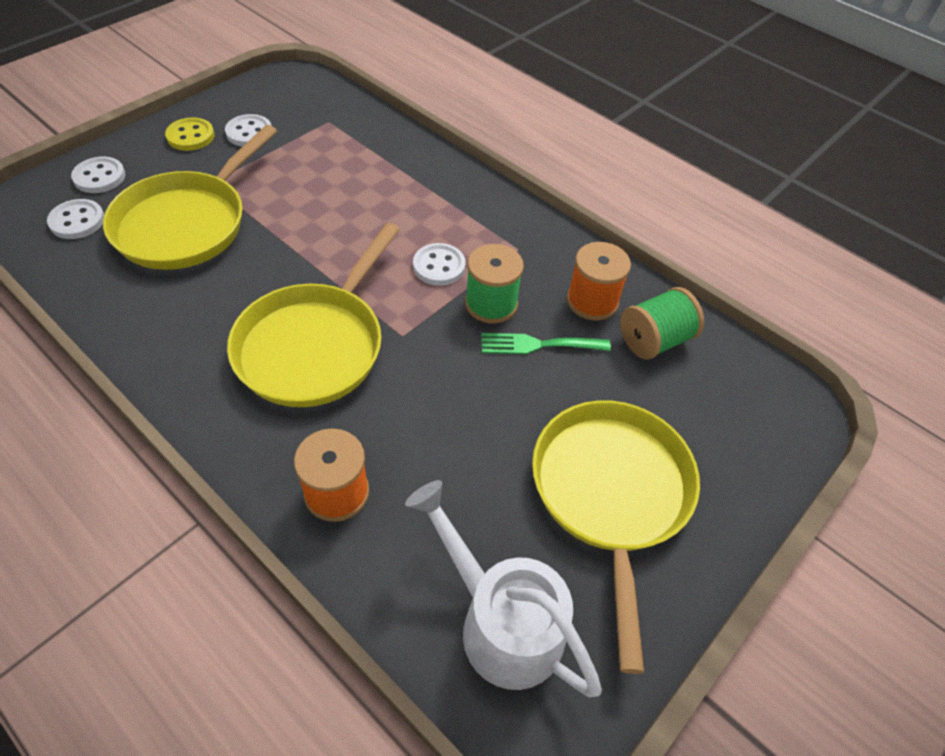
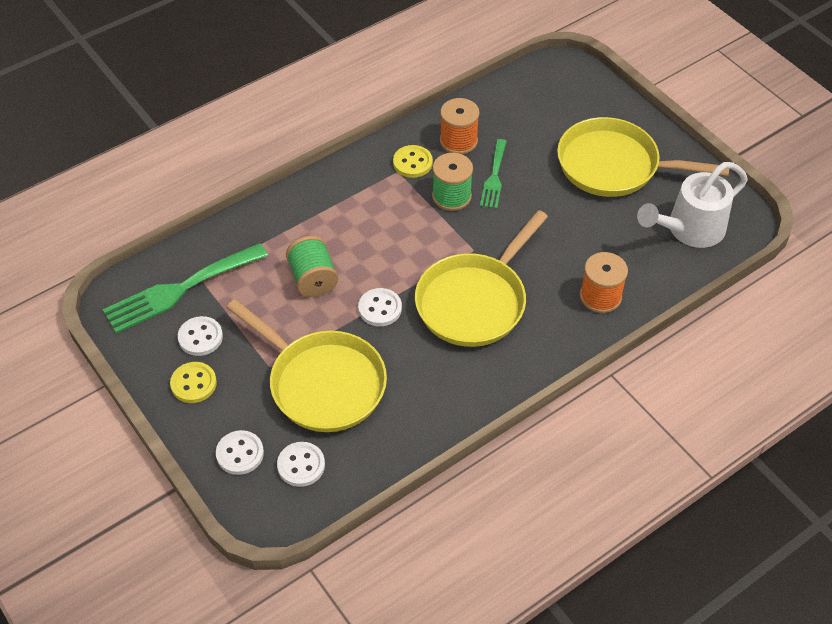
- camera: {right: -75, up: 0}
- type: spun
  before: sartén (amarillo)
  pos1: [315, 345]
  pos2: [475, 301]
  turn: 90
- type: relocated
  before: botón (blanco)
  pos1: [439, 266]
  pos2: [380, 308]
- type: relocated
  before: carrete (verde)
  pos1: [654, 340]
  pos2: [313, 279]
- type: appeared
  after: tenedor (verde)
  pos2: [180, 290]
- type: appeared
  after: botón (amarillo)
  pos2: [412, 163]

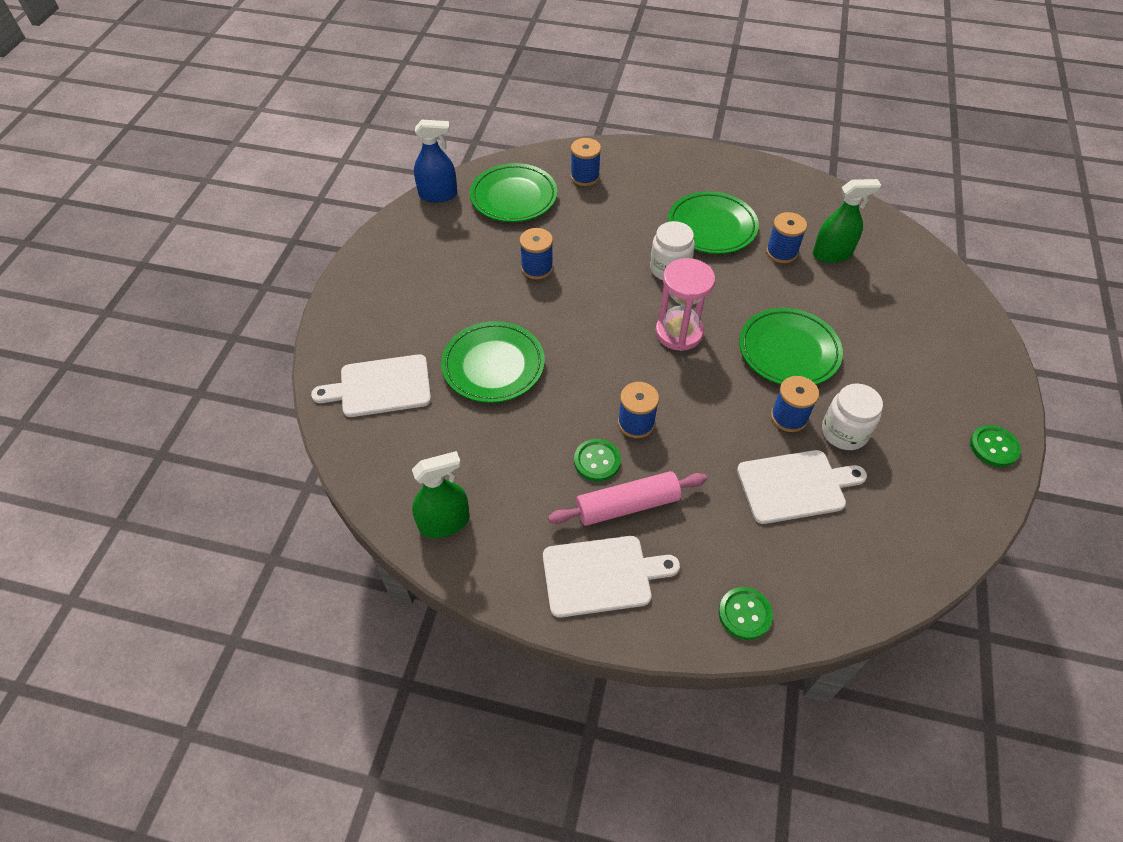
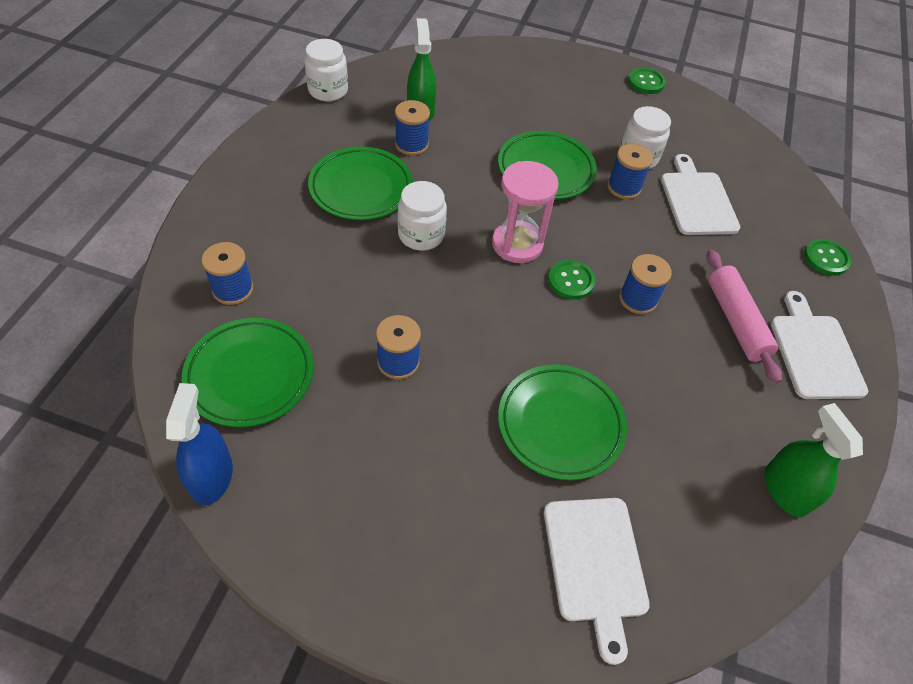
- camera: {right: -90, up: 0}
- type: relocated
  before: botón (verde)
  pos1: [597, 461]
  pos2: [571, 281]
- type: appeared
  after: tarro (blanco)
  pos2: [328, 90]

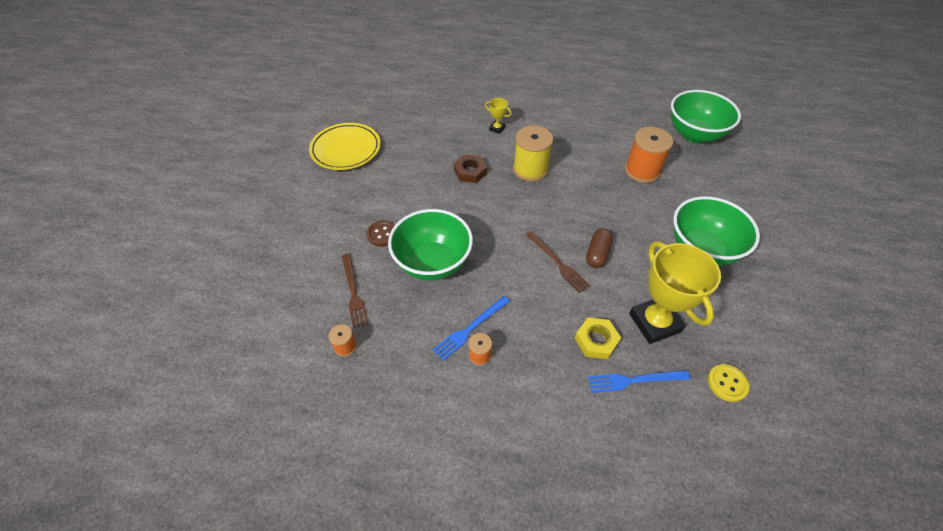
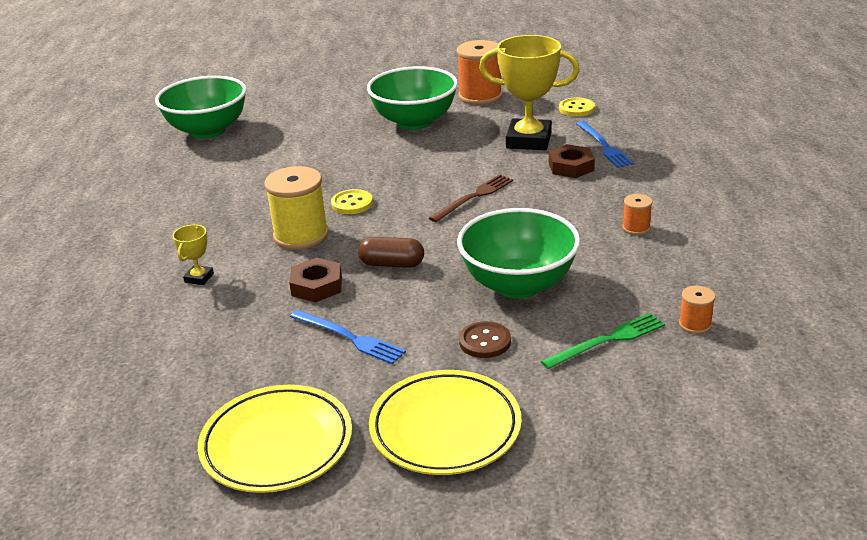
- camera: {right: -100, up: -20}
- type: colour
  before: tenedor (marrón)
  after: tenedor (verde)
  pos1: [354, 292]
  pos2: [608, 340]
- type: relocated
  before: tenedor (azul)
  pos1: [470, 329]
  pos2: [350, 338]
- type: colour
  before: tuerca (amarillo)
  after: tuerca (marrón)
  pos1: [596, 340]
  pos2: [571, 167]
- type: relocated
  before: cápsula (marrón)
  pos1: [597, 254]
  pos2: [392, 264]
- type: relocated
  before: carrete (naranja)
  pos1: [642, 171]
  pos2: [480, 96]
- type: spun
  before: trofeo (amarillo)
  pos1: [654, 322]
  pos2: [528, 140]
  turn: 45
- type: appeared
  after: botón (amarillo)
  pos2: [352, 203]
- type: appeared
  after: plato (amarillo)
  pos2: [445, 428]

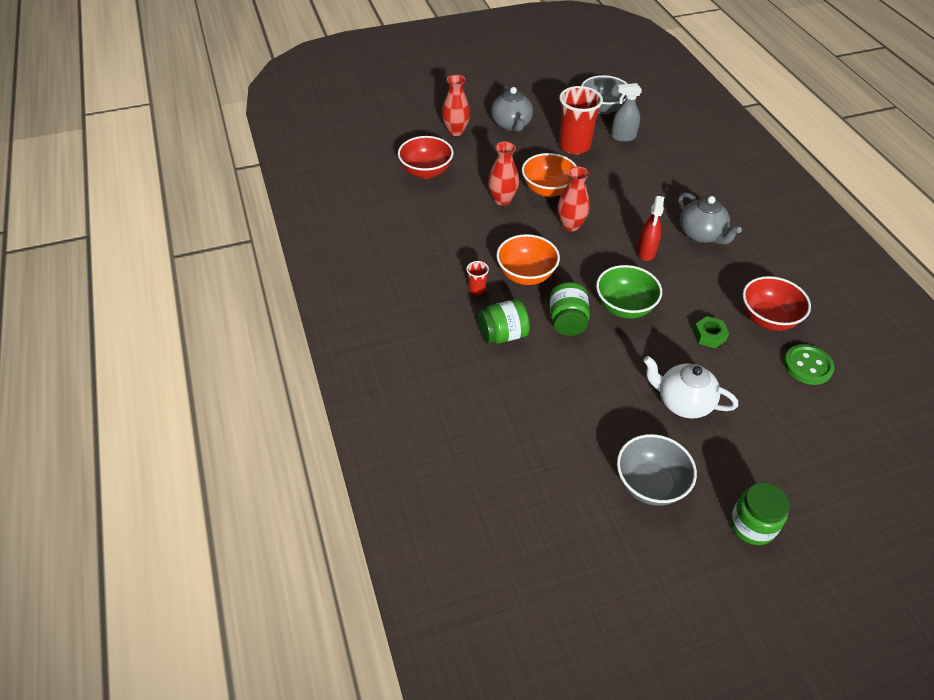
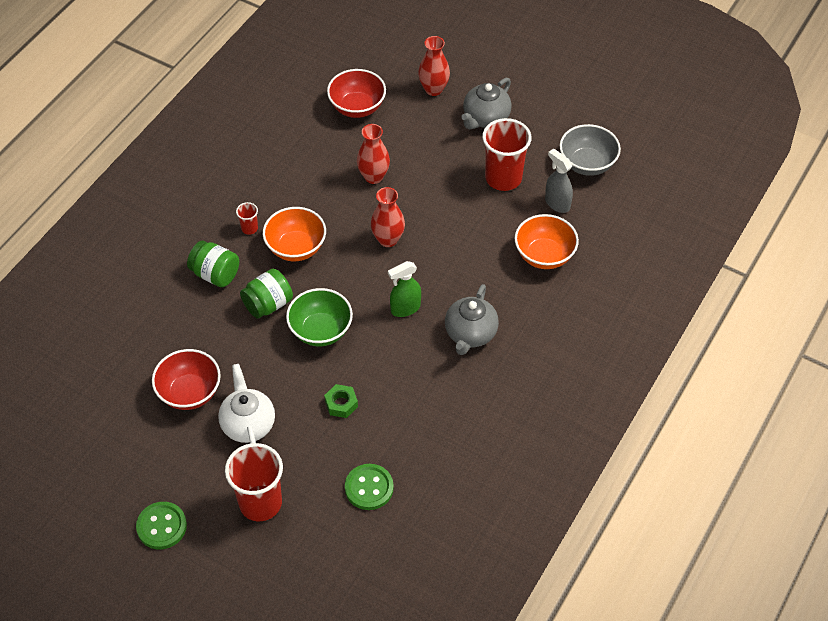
- camera: {right: 50, up: 5}
- type: relocated
  before: cuenco (naranja)
  pos1: [547, 190]
  pos2: [544, 255]
- type: missing
  before: cuenco (gris)
  pos1: [650, 484]
- type: colour
  before: pulverizador (rojo)
  after: pulverizador (verde)
  pos1: [646, 252]
  pos2: [405, 308]
- type: exchanged
  before: tarro (verde)
  after: botón (verde)
  pos1: [752, 525]
  pos2: [161, 526]
- type: relocated
  before: cuenco (rojo)
  pos1: [768, 319]
  pos2: [189, 393]
- type: appeared
  after: vaso (rojo)
  pos2: [260, 503]

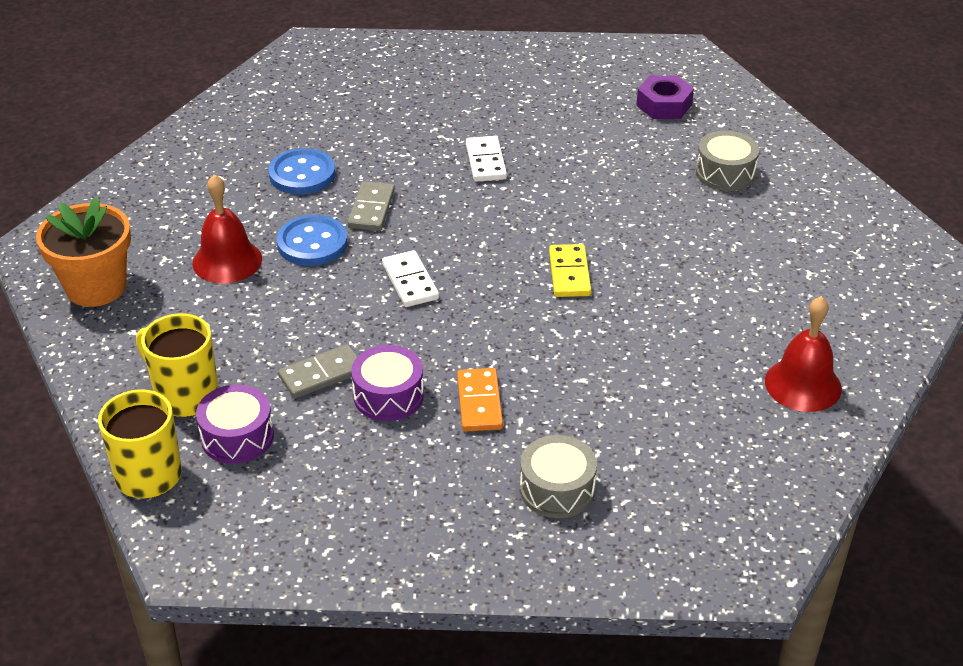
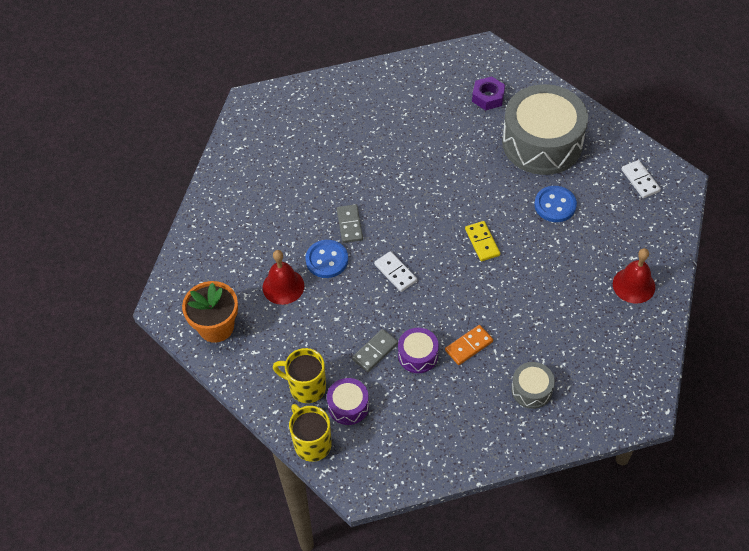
- camera: {right: -15, up: 15}
- type: relocated
  before: botón (azul)
  pos1: [302, 174]
  pos2: [555, 205]
- type: spun
  before: ficha de dominó (naranja)
  pos1: [479, 403]
  pos2: [469, 346]
  turn: 75
- type: relocated
  before: ficha de dominó (blanco)
  pos1: [486, 162]
  pos2: [640, 180]
- type: size
  before: tambor (gris)
  pos1: [725, 173]
  pos2: [542, 143]
  scale: 2.24

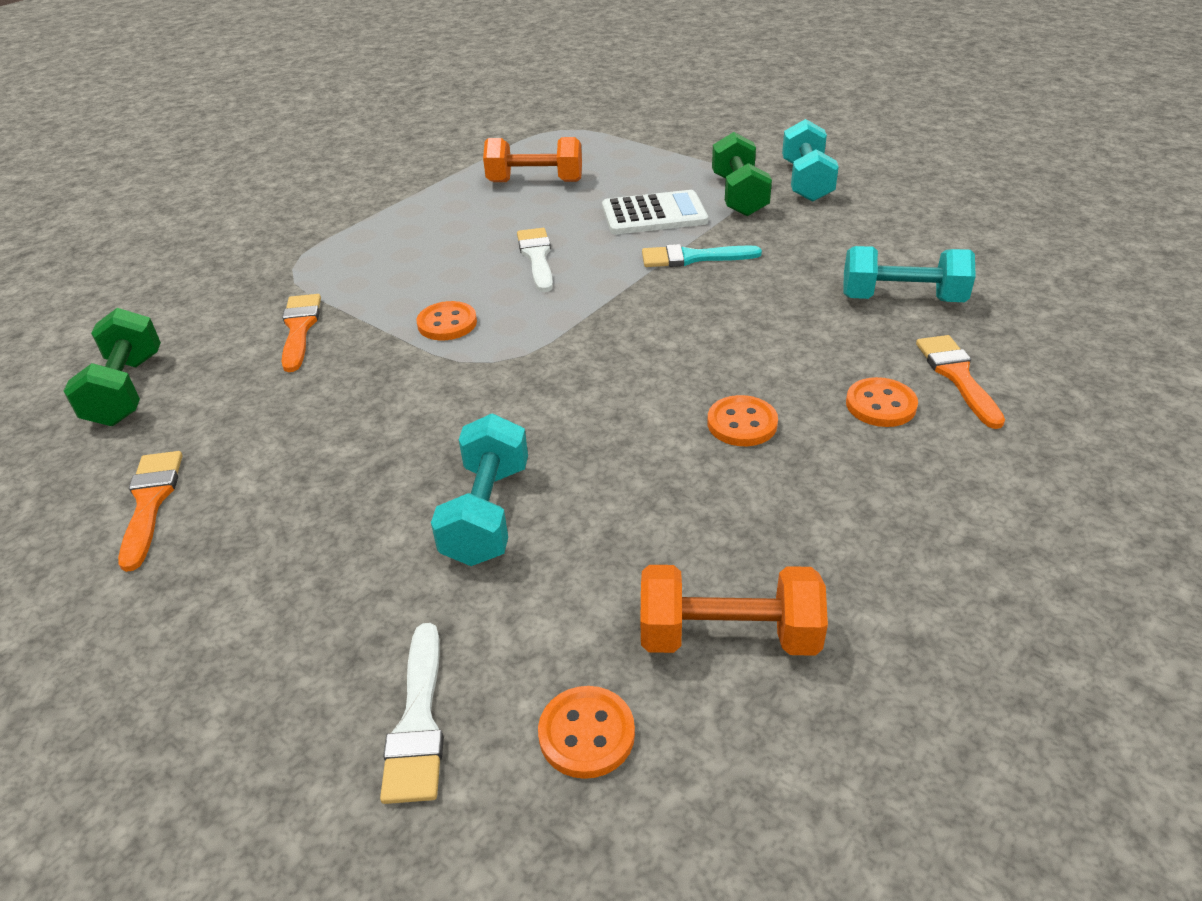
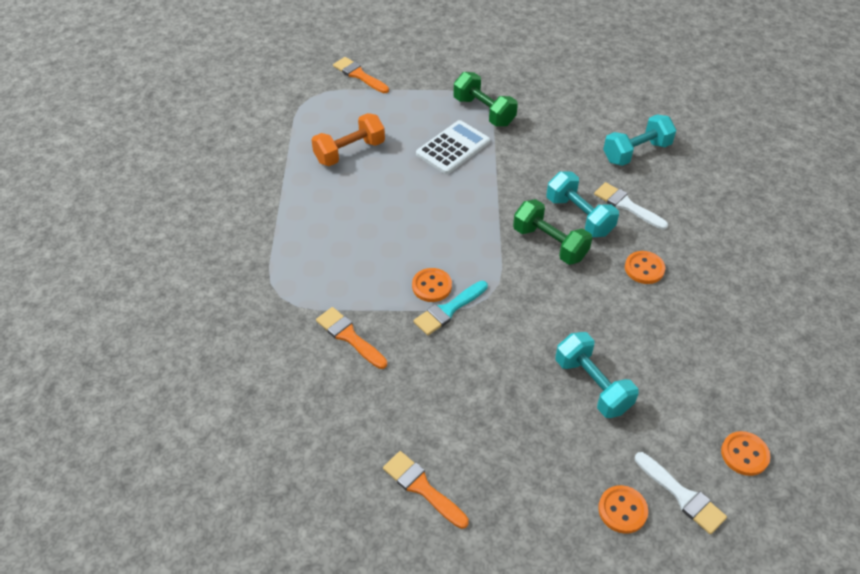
- camera: {right: -40, up: 10}
- type: relocated
  before: mancuerna (verde)
  pos1: [126, 390]
  pos2: [549, 243]
- type: relocated
  before: pincel (blanco)
  pos1: [537, 257]
  pos2: [626, 205]
- type: missing
  before: mancuerna (naranja)
  pos1: [728, 636]
- type: relocated
  before: pincel (turquesa)
  pos1: [692, 258]
  pos2: [448, 310]
- type: relocated
  before: mancuerna (turquesa)
  pos1: [806, 182]
  pos2: [579, 216]
- type: relocated
  before: botón (naranja)
  pos1: [880, 405]
  pos2: [622, 510]
- type: relocated
  before: pincel (naranja)
  pos1: [957, 376]
  pos2: [359, 75]

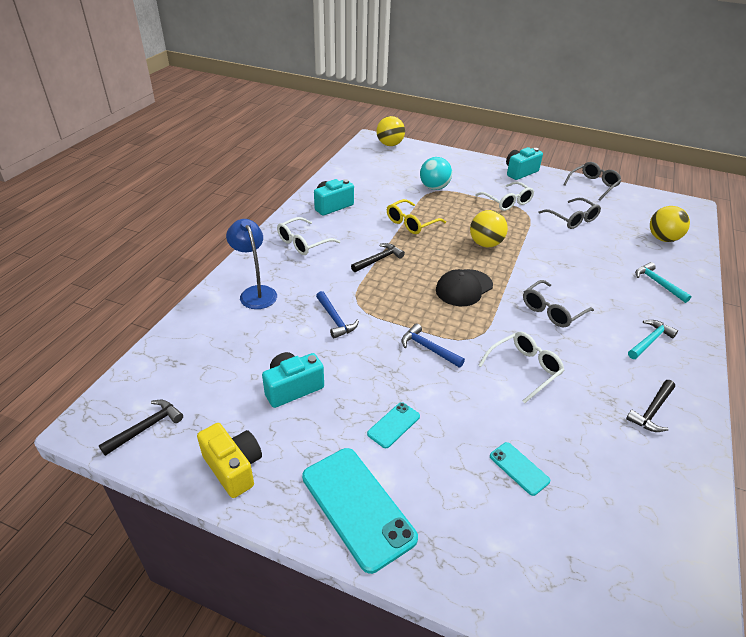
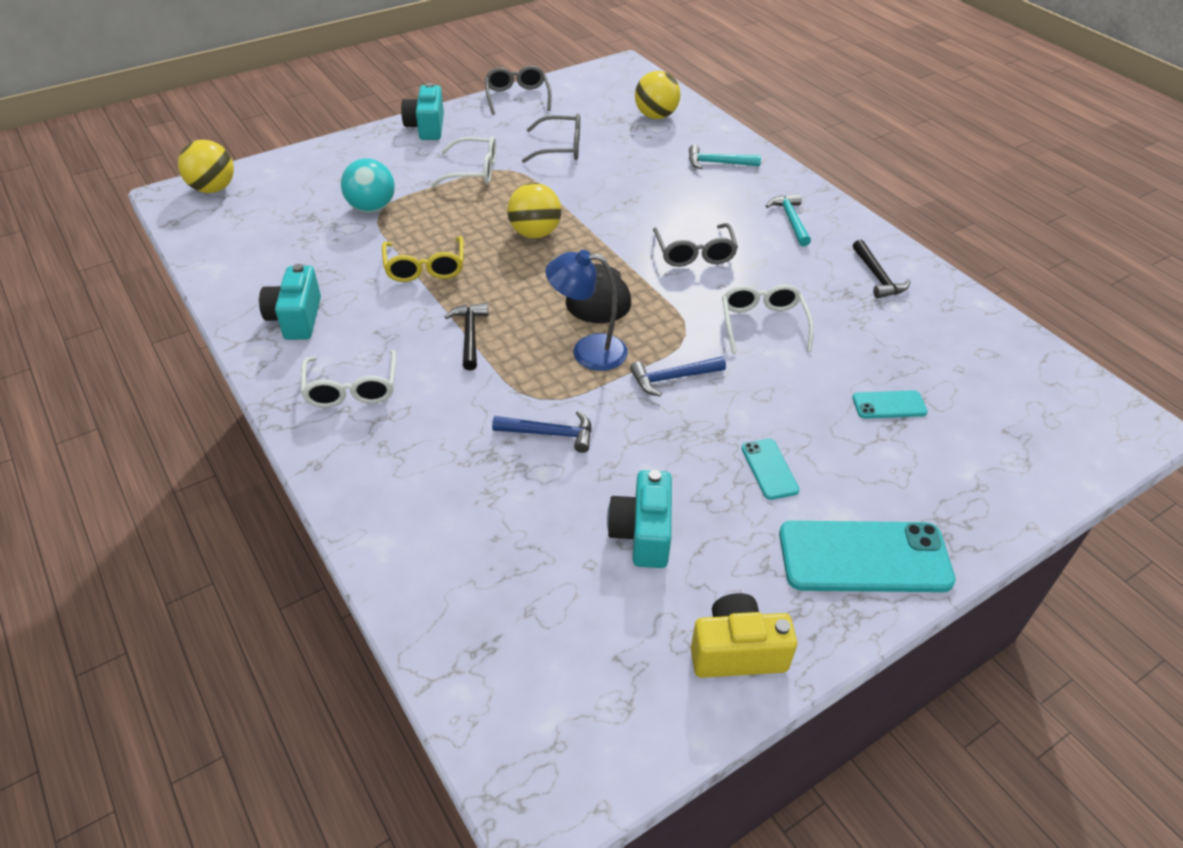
- camera: {right: -55, up: 5}
- type: missing
  before: martillo (negro)
  pos1: [146, 427]
- type: relocated
  before: lámpara (azul)
  pos1: [255, 292]
  pos2: [587, 351]

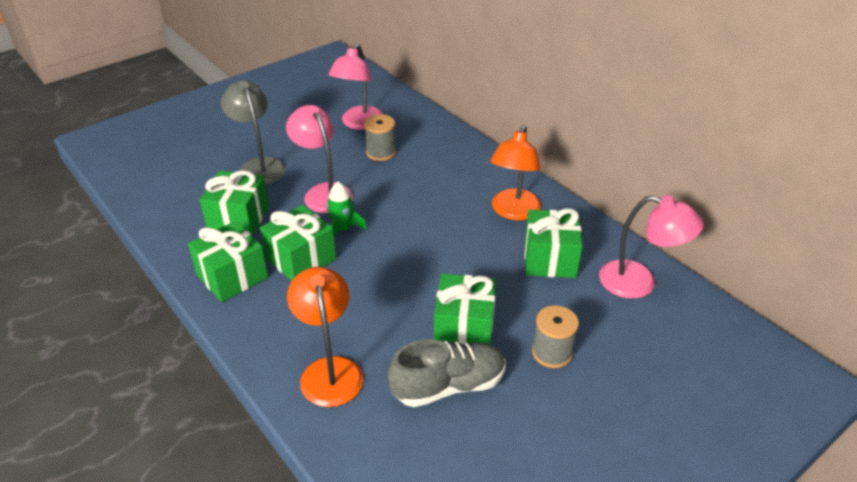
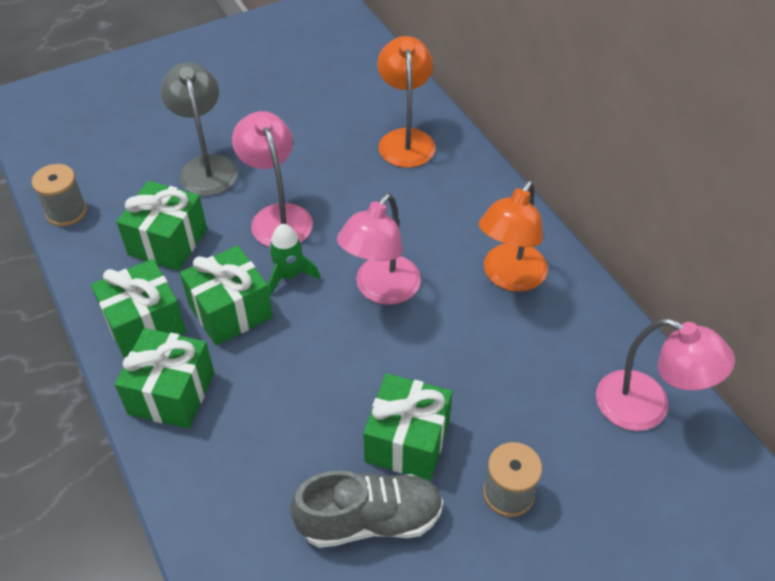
- camera: {right: 10, up: 10}
- type: relocated
  before: lámpara (naranja)
  pos1: [329, 370]
  pos2: [405, 139]
- type: relocated
  before: lámpara (rosa)
  pos1: [359, 123]
  pos2: [381, 290]
- type: relocated
  before: carrete (gris)
  pos1: [381, 152]
  pos2: [66, 212]
- type: relocated
  before: regalo (verde)
  pos1: [550, 259]
  pos2: [172, 393]

